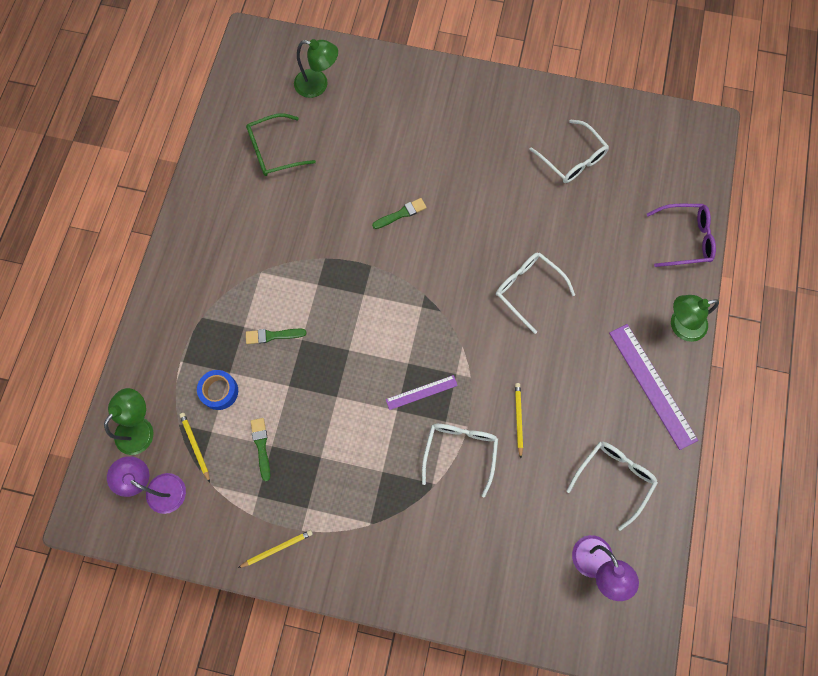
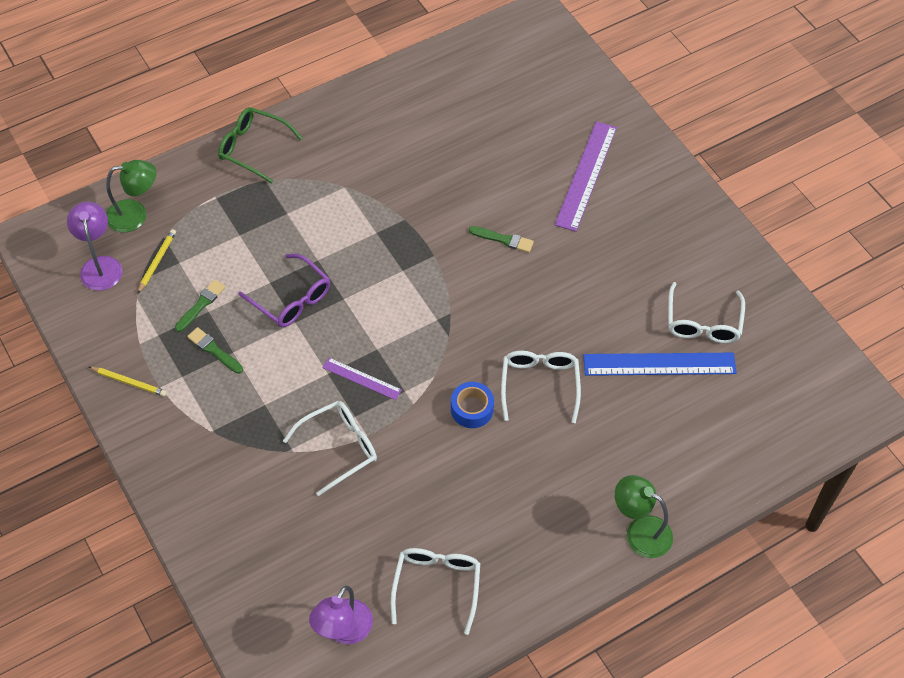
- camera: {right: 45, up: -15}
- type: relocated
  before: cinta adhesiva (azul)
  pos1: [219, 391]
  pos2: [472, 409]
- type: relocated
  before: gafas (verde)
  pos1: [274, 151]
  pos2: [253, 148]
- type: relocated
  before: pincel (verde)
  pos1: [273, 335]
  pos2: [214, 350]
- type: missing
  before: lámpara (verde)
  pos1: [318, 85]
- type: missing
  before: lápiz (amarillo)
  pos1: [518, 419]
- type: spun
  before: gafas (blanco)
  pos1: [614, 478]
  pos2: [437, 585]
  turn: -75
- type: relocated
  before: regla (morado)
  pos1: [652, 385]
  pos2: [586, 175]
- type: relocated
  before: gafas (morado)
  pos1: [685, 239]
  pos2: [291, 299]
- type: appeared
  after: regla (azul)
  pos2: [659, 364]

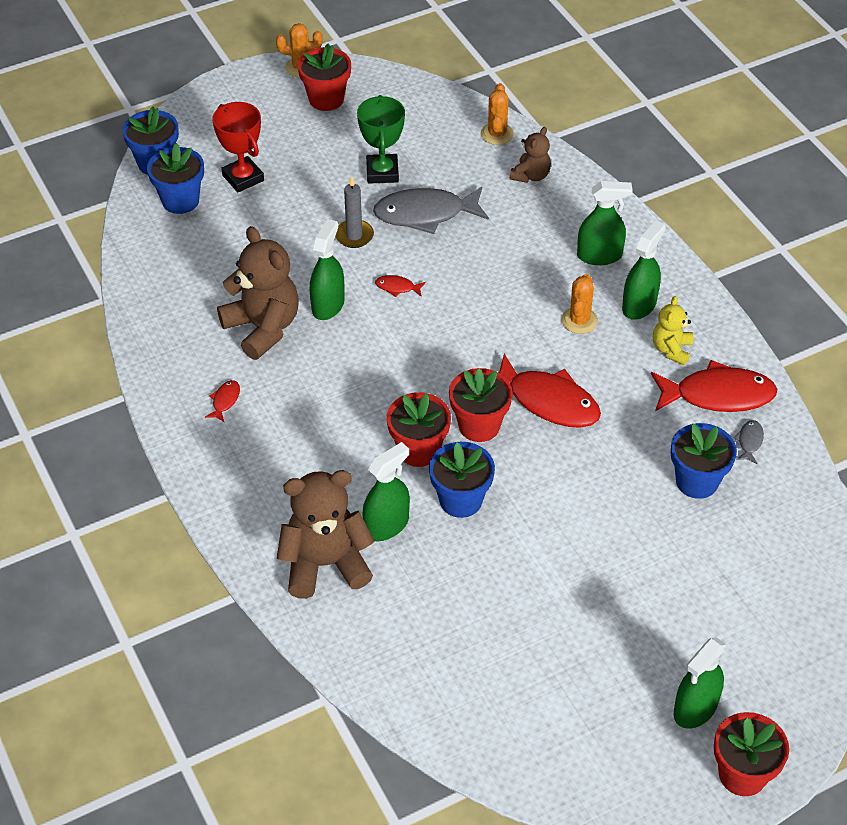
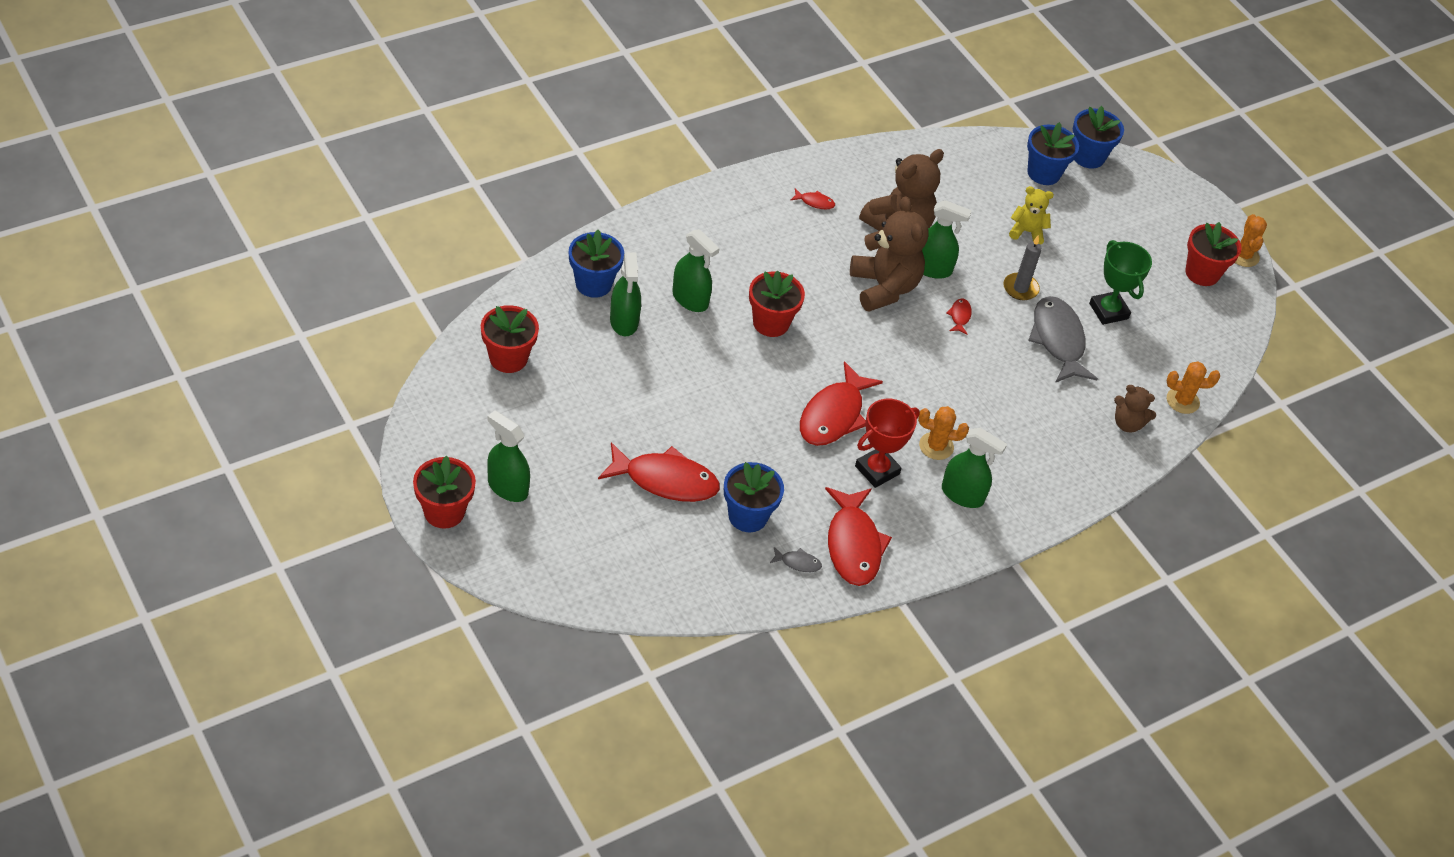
- camera: {right: 80, up: 0}
- type: relocated
  before: trofeo (rojo)
  pos1: [243, 178]
  pos2: [877, 470]
- type: relocated
  before: osito (marrón)
  pos1: [325, 564]
  pos2: [884, 287]
- type: spun
  before: trofeo (verde)
  pos1: [382, 172]
  pos2: [1108, 311]
  turn: 75
- type: relocated
  before: maceta (azul)
  pos1: [460, 500]
  pos2: [593, 284]
- type: relocated
  before: maceta (rojo)
  pos1: [479, 425]
  pos2: [508, 358]
- type: relocated
  before: pulverizador (verde)
  pos1: [599, 255]
  pos2: [624, 321]
- type: relocated
  before: osito (amarillo)
  pos1: [671, 349]
  pos2: [1027, 232]
- type: appeared
  after: pez (rojo)
  pos2: [665, 480]

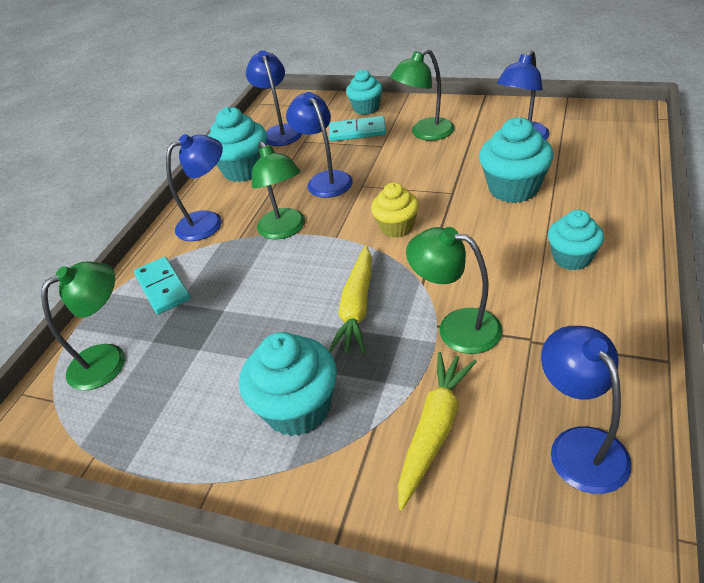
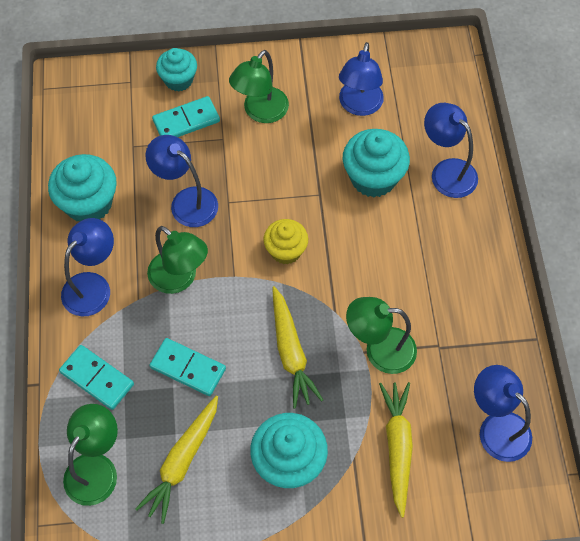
- camera: {right: -30, up: 20}
- type: relocated
  before: lámpara (azul)
  pos1: [280, 131]
  pos2: [447, 171]
- type: missing
  before: magdalena (turquesa)
  pos1: [572, 258]
- type: appeared
  after: zanahoria (amarillo)
  pos2: [182, 461]
- type: appeared
  after: ficha de dominó (turquesa)
  pos2: [188, 368]

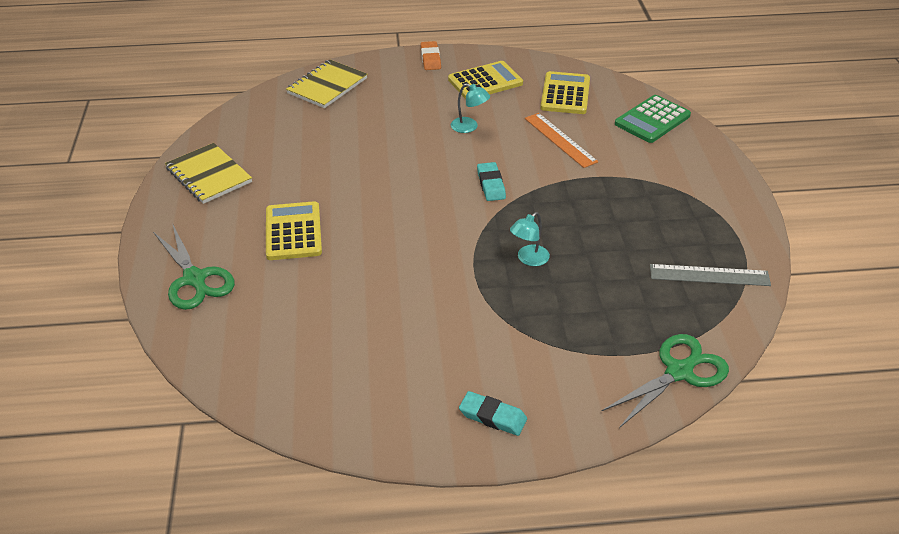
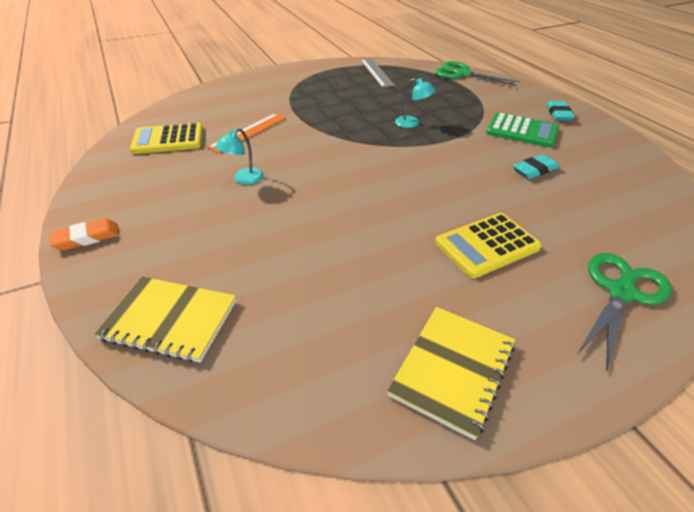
- camera: {right: -110, up: 0}
- type: missing
  before: calculadora (amarillo)
  pos1: [485, 81]
- type: spun
  before: lámpara (turquesa)
  pos1: [469, 127]
  pos2: [243, 179]
  turn: -150
- type: relocated
  before: goma de borrar (turquesa)
  pos1: [491, 184]
  pos2: [535, 170]
- type: relocated
  before: calculadora (verde)
  pos1: [652, 120]
  pos2: [522, 131]

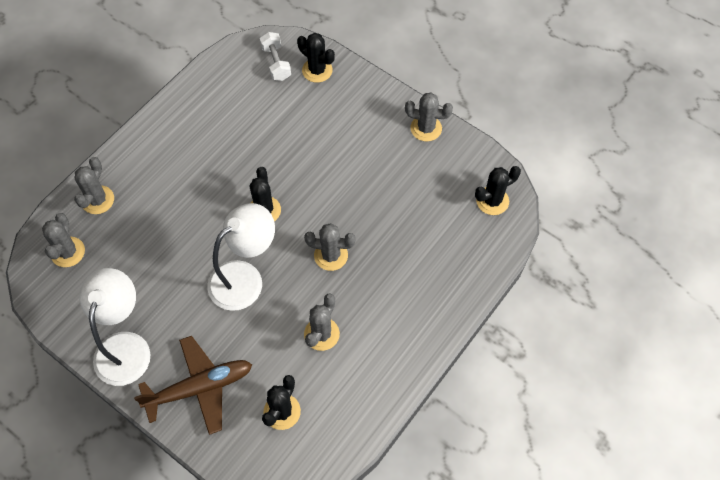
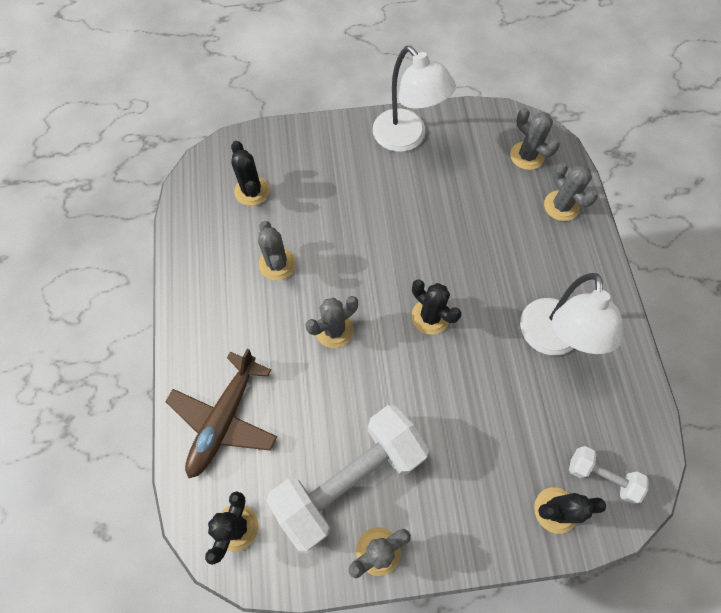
- camera: {right: 135, up: 5}
- type: relocated
  before: avión (marrón)
  pos1: [199, 388]
  pos2: [225, 418]
- type: relocated
  before: lámpara (blanco)
  pos1: [245, 278]
  pos2: [551, 340]
- type: appeared
  after: mancuerna (blanco)
  pos2: [350, 479]

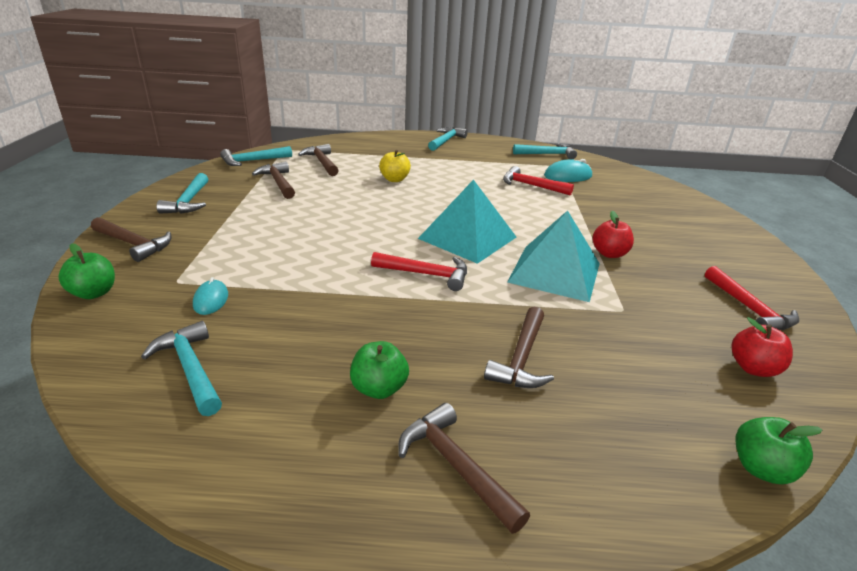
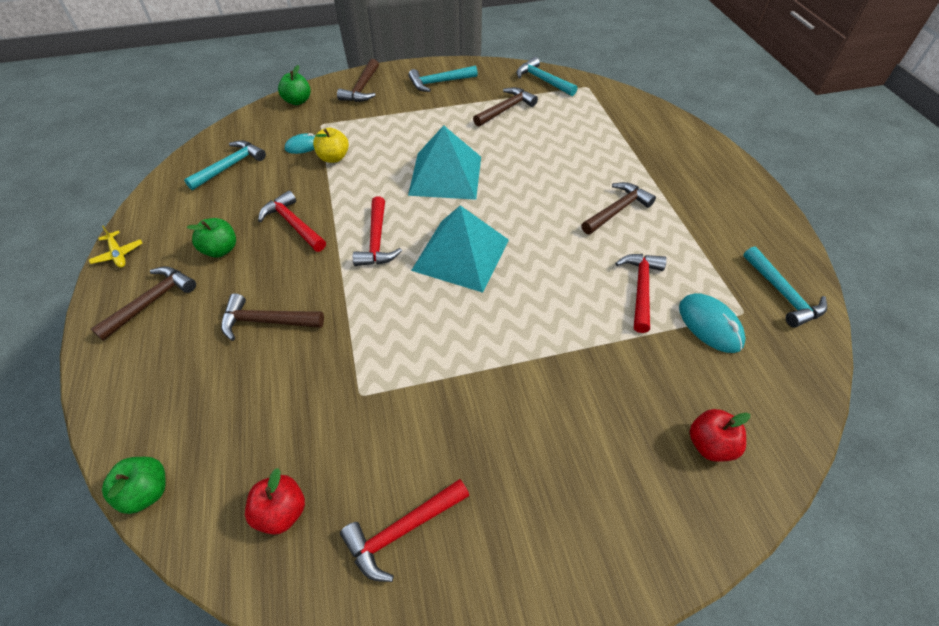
- camera: {right: 75, up: 20}
- type: relocated
  before: martillo (marrón)
  pos1: [322, 162]
  pos2: [617, 210]
- type: relocated
  before: manzana (amarillo)
  pos1: [394, 179]
  pos2: [333, 158]
- type: missing
  before: martillo (turquesa)
  pos1: [446, 141]
- type: relocated
  before: pirámide (turquesa)
  pos1: [554, 272]
  pos2: [445, 175]
- type: relocated
  before: manzana (rojo)
  pos1: [609, 254]
  pos2: [710, 445]
- type: appeared
  after: avión (amarillo)
  pos2: [118, 254]
- type: appeared
  after: martillo (rojo)
  pos2: [293, 224]

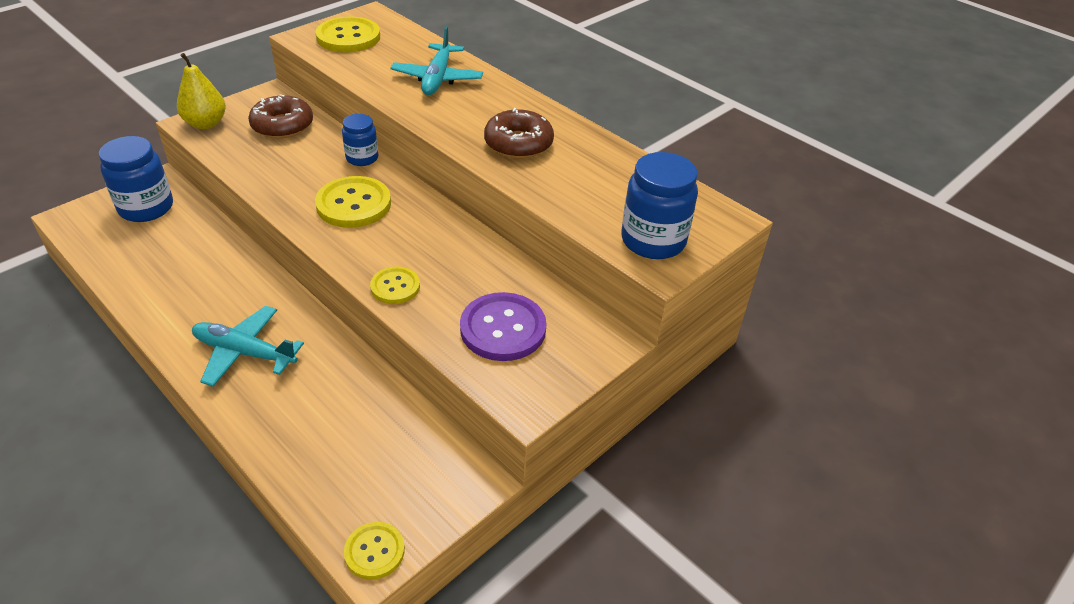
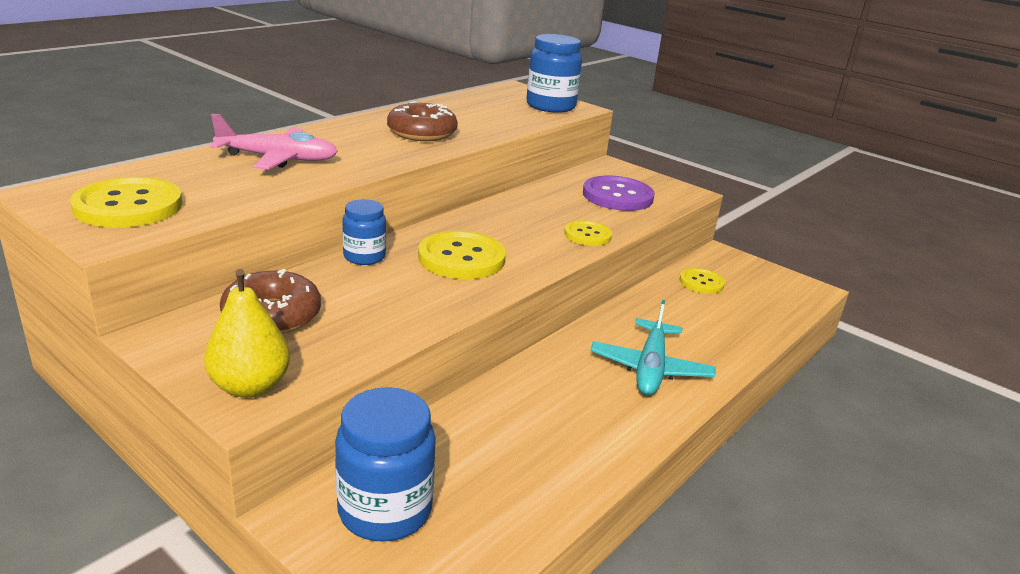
- camera: {right: -95, up: -15}
- type: relocated
  before: botón (amarillo)
  pos1: [374, 551]
  pos2: [701, 282]
- type: colour
  before: avión (turquesa)
  after: avión (rosa)
  pos1: [437, 78]
  pos2: [278, 159]

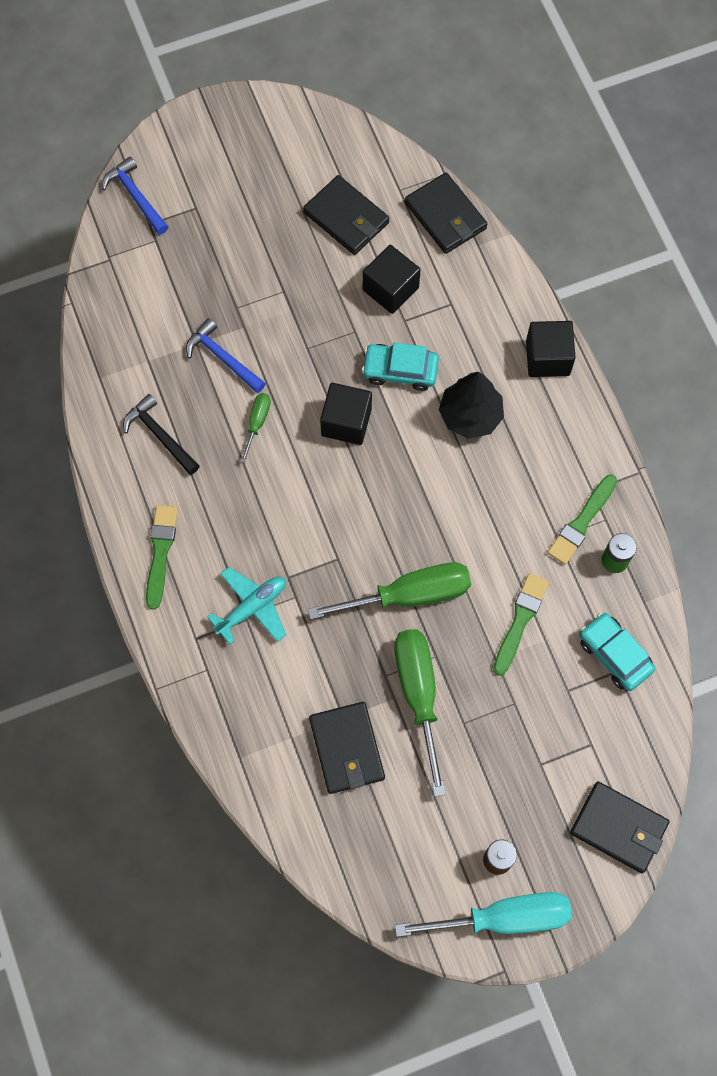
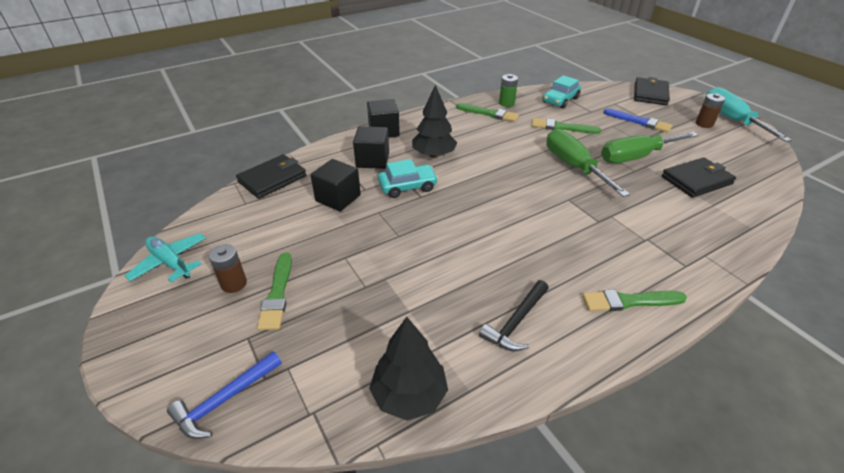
- camera: {right: -100, up: -30}
- type: missing
  before: martillo (azul)
  pos1: [223, 358]
- type: relocated
  before: avión (turquesa)
  pos1: [252, 608]
  pos2: [170, 263]
- type: missing
  before: destornillador (verde)
  pos1: [257, 423]
- type: missing
  before: cartera (negro)
  pos1: [346, 218]
- type: relocated
  before: cubo (negro)
  pos1: [346, 422]
  pos2: [372, 160]
- type: spun
  before: coche (turquesa)
  pos1: [400, 370]
  pos2: [407, 186]
  turn: -105
- type: appeared
  after: pila (marrón)
  pos2: [234, 284]
- type: appeared
  after: pincel (verde)
  pos2: [277, 294]
- type: appeared
  after: árbol (negro)
  pos2: [409, 395]
- type: appeared
  after: pincel (azul)
  pos2: [639, 122]

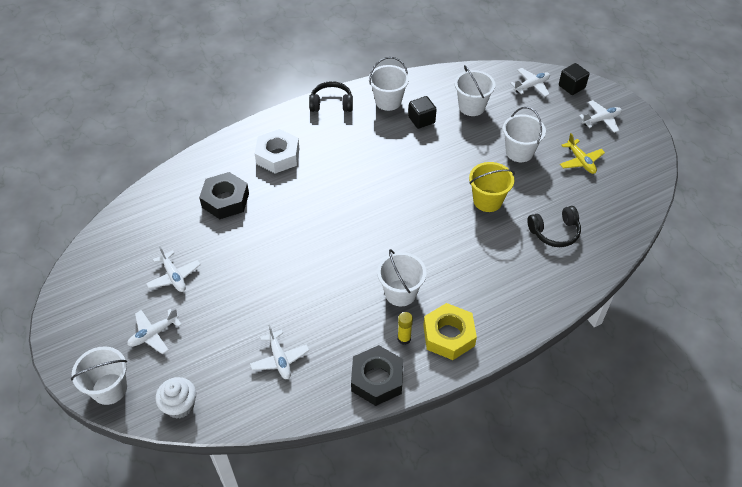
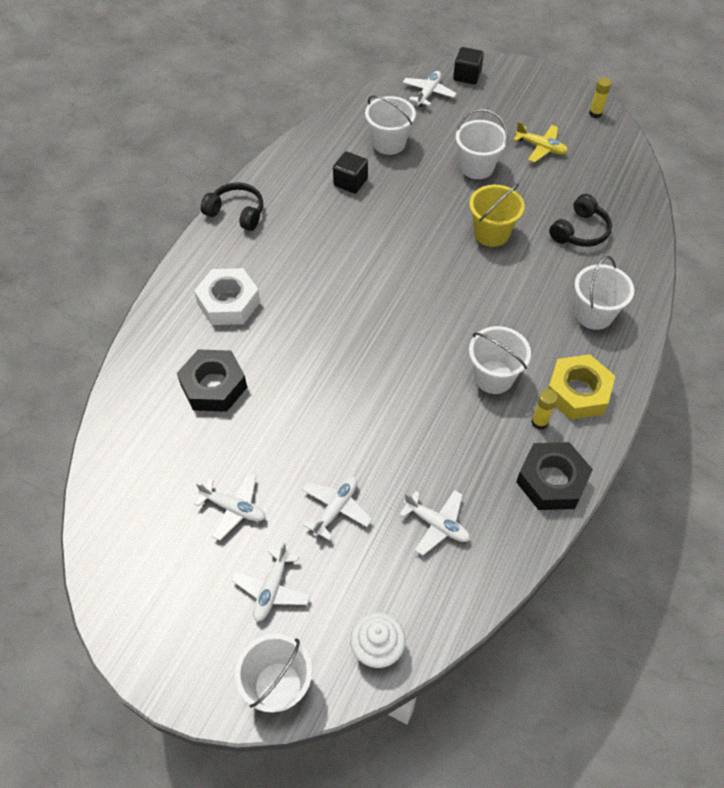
- camera: {right: -35, up: 5}
- type: spun
  before: auriculares (negro)
  pos1: [331, 104]
  pos2: [236, 213]
  turn: 60
- type: relocated
  before: balde (blanco)
  pos1: [388, 101]
  pos2: [594, 314]
- type: relocated
  before: avión (blanco)
  pos1: [601, 120]
  pos2: [336, 509]
- type: appeared
  after: barra de pegamento (amarillo)
  pos2: [595, 113]

